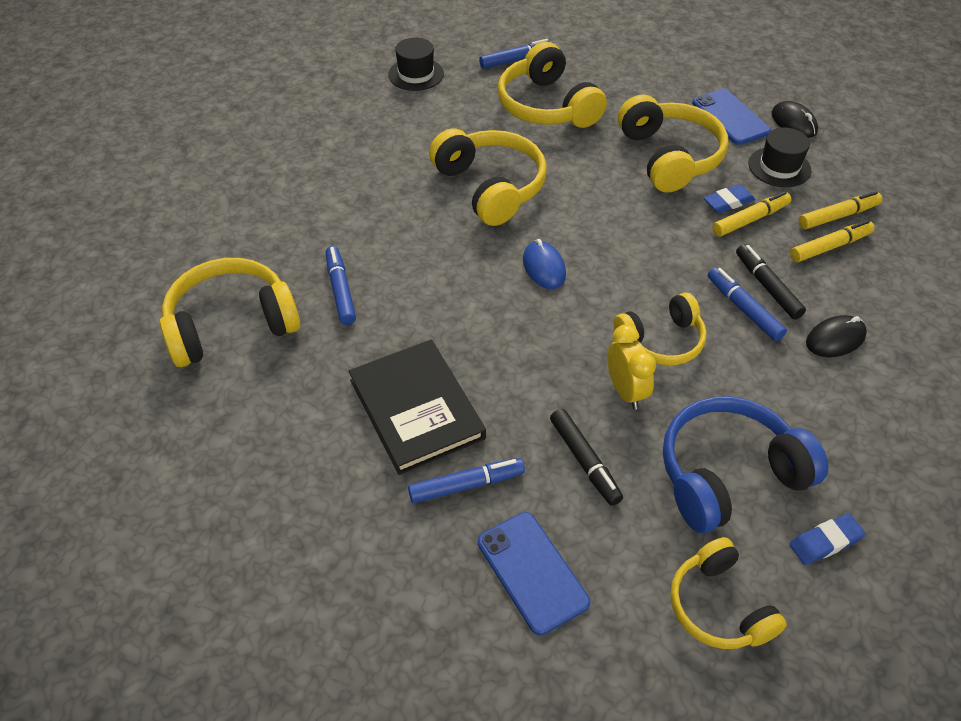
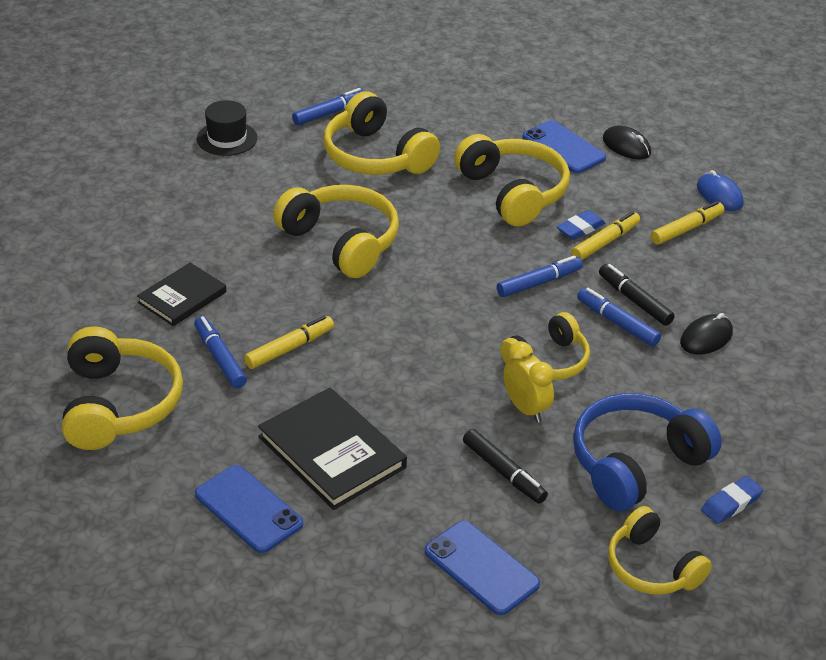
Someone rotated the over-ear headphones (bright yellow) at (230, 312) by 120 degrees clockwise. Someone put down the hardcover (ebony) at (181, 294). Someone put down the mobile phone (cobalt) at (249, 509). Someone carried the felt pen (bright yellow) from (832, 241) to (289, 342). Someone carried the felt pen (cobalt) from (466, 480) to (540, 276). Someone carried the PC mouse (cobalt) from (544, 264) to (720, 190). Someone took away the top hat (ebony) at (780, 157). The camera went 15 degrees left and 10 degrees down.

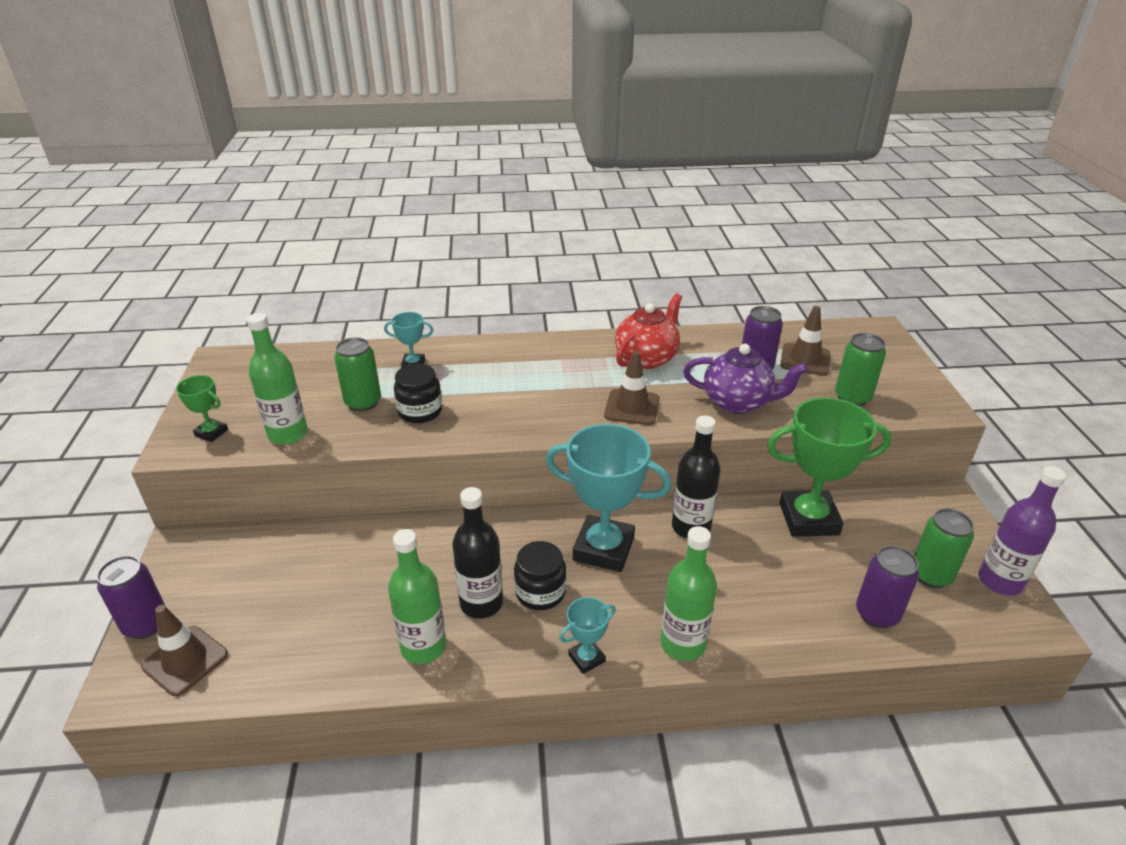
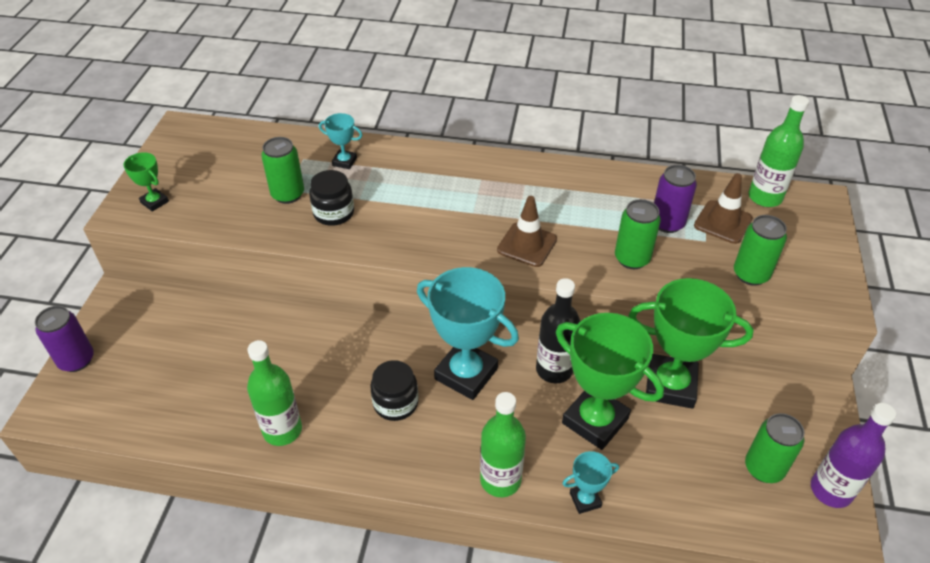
Someone put down the award cup (leaf-green) at (610, 381). Someone carried the award cup (teal) from (587, 635) to (590, 482). Someone swapped the teapot (violet) at (745, 379) for the soda can (leaf-green) at (638, 234). Someone carried the bottle (leaf-green) from (277, 379) to (778, 151). Someone took away the road cone (dark brown) at (184, 650). Someone took away the bottle (ebony) at (477, 553). Someone took away the teapot (scarlet) at (648, 331). Someone took away the soda can (violet) at (887, 587). The camera went 15 degrees right and 10 degrees up.

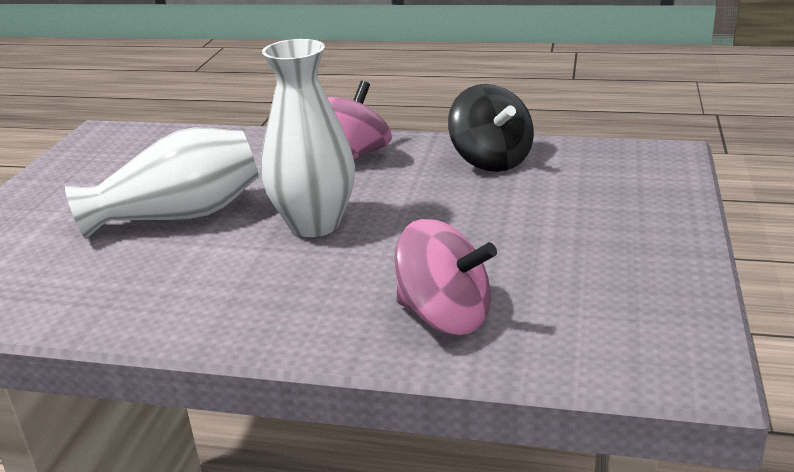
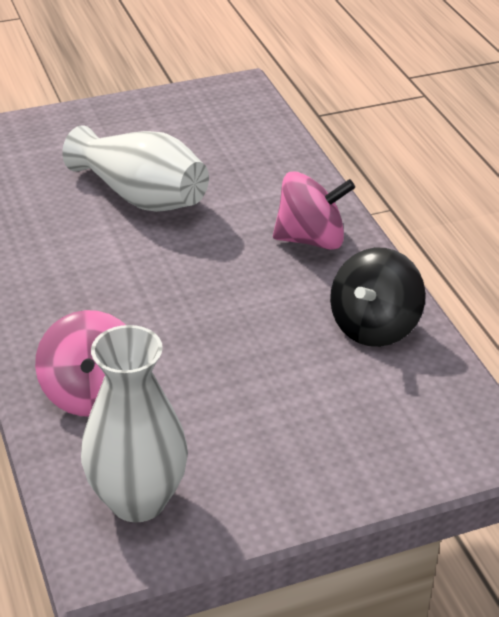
Someone carried the tall vase (snow-white) from (308, 138) to (134, 423). The camera went 55 degrees right and 10 degrees up.

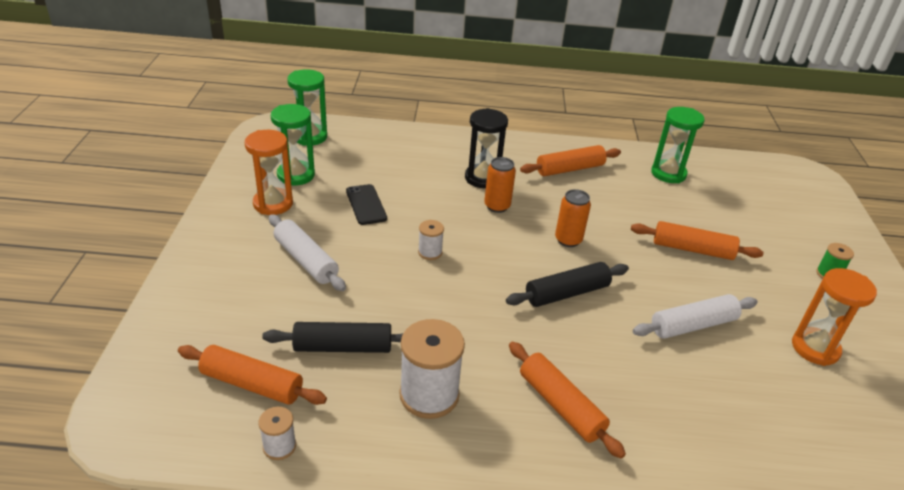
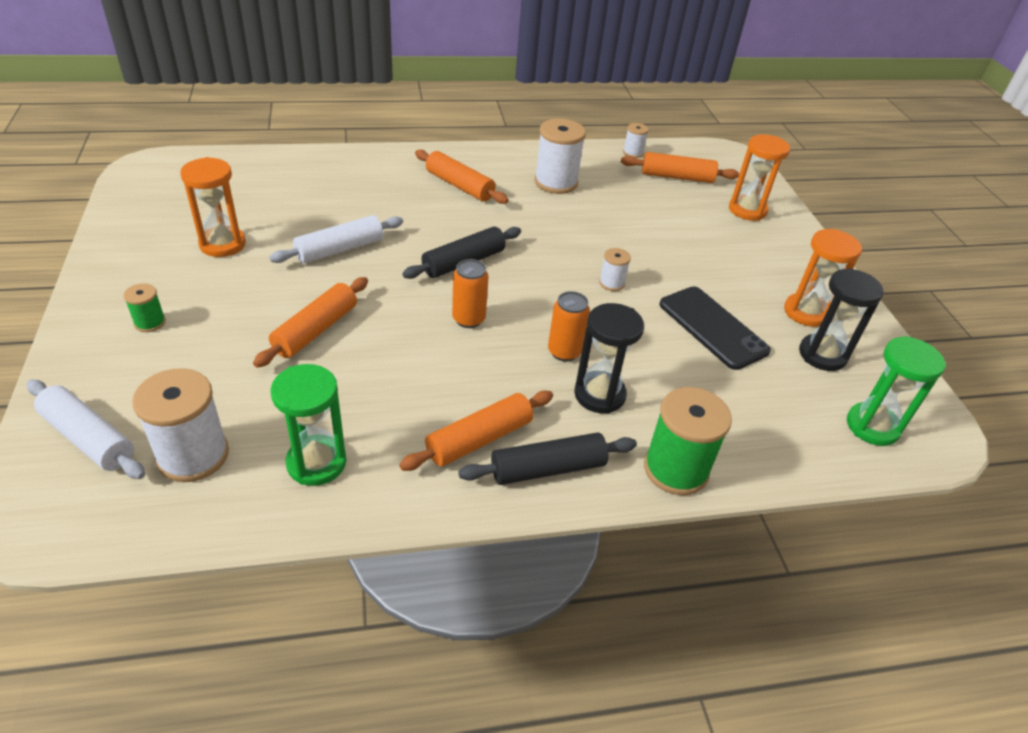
Someone carried the dough roller (snow-white) from (307, 252) to (86, 429). Someone put down the spool (snow-white) at (180, 425). Someone rotated the dough roller (bright orange) at (697, 240) by 60 degrees counterclockwise. Someone carried the dough roller (ebony) from (332, 337) to (547, 459). Someone put down the spool (leaf-green) at (688, 441). Someone scaled the mobile phone (ebony) at (366, 204) by 1.54. Someone put down the hourglass (bright orange) at (759, 177). Someone repainted the hourglass (leaf-green) at (293, 144), which became the hourglass (ebony) at (841, 319). The camera went 165 degrees right and 5 degrees up.

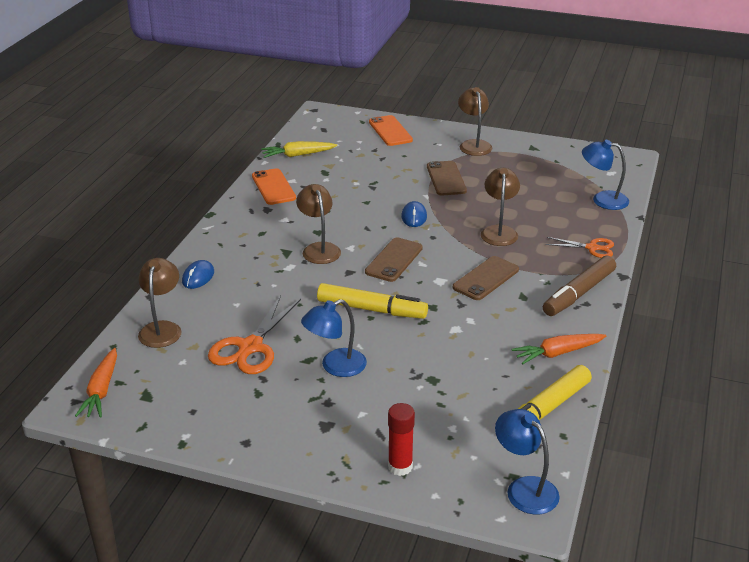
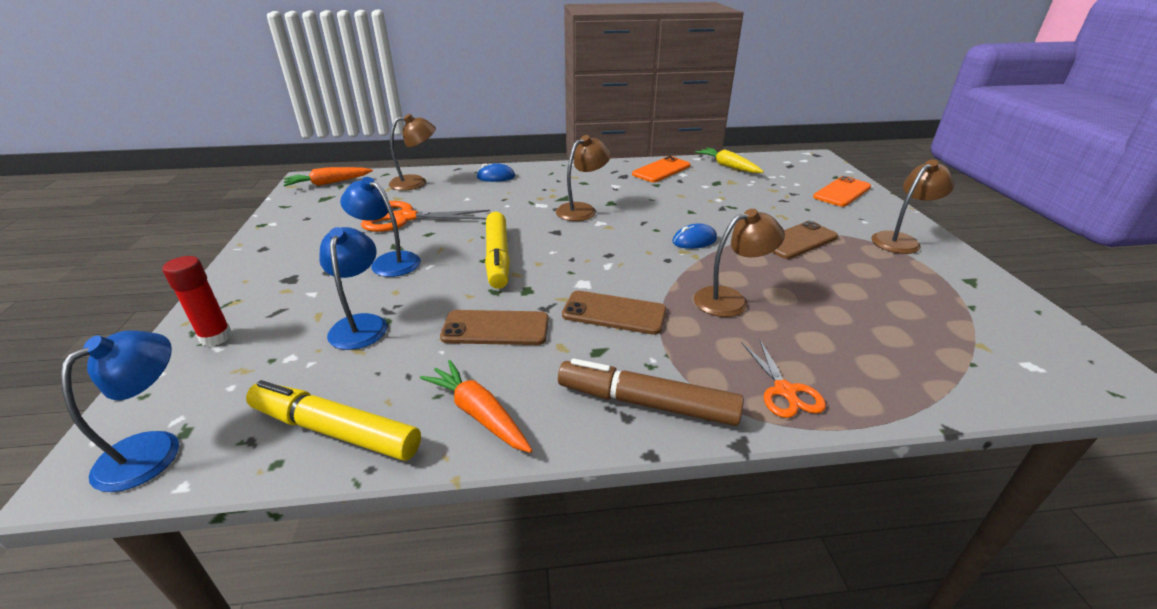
Someone carried the desk lamp (cobalt) from (605, 175) to (353, 288). Someone carried the mobile phone (dark brown) from (394, 259) to (494, 327). The camera went 65 degrees right and 0 degrees up.

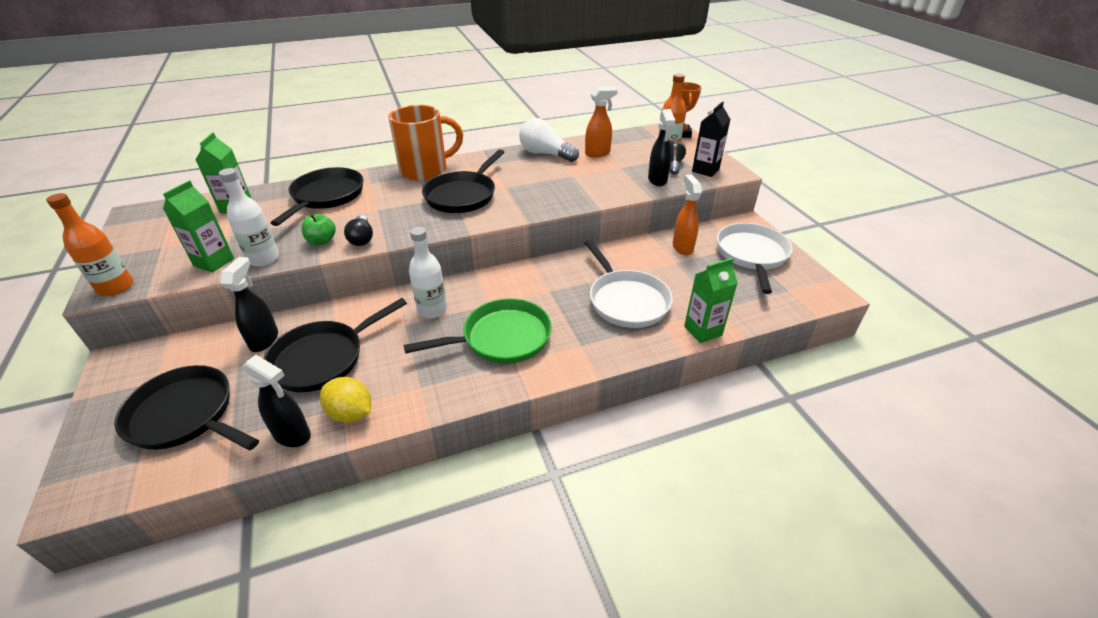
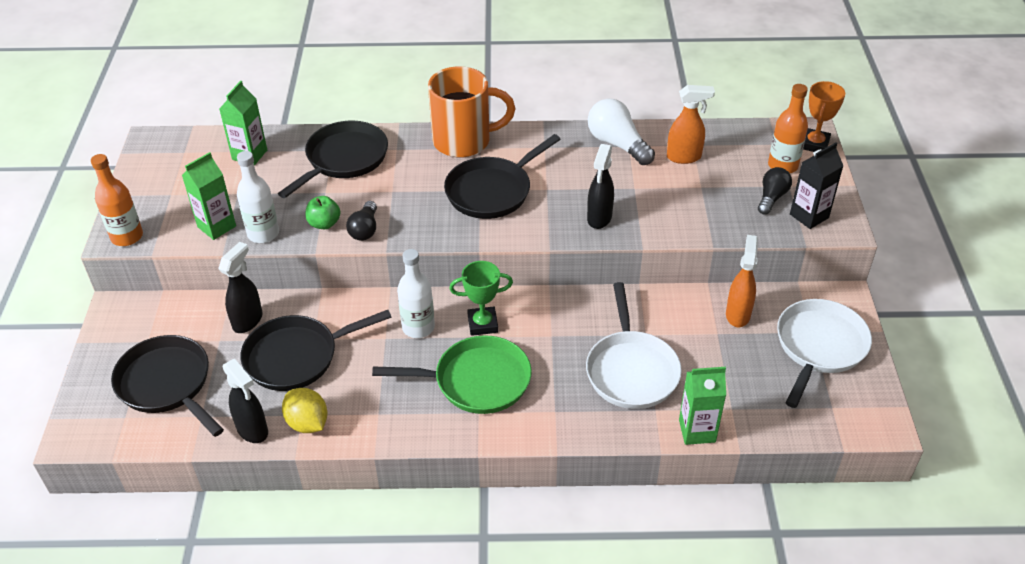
Someone put down the award cup (leaf-green) at (481, 298). Someone carried the spray cleaner (ebony) from (661, 147) to (600, 186). The camera went 20 degrees right and 5 degrees up.

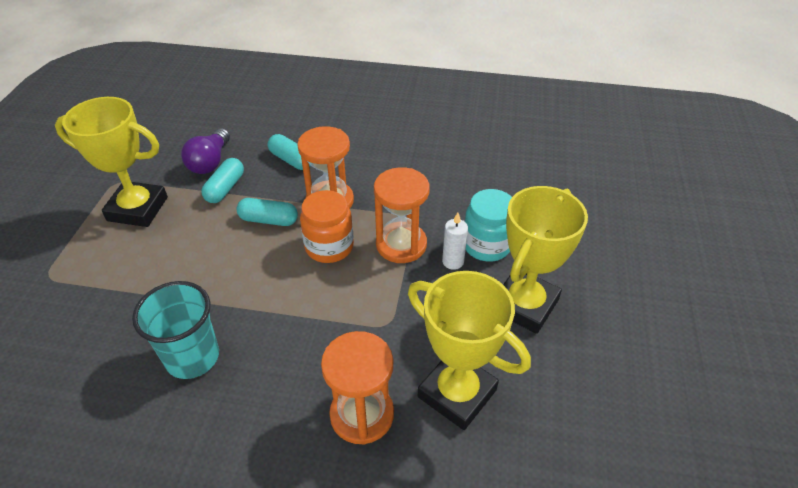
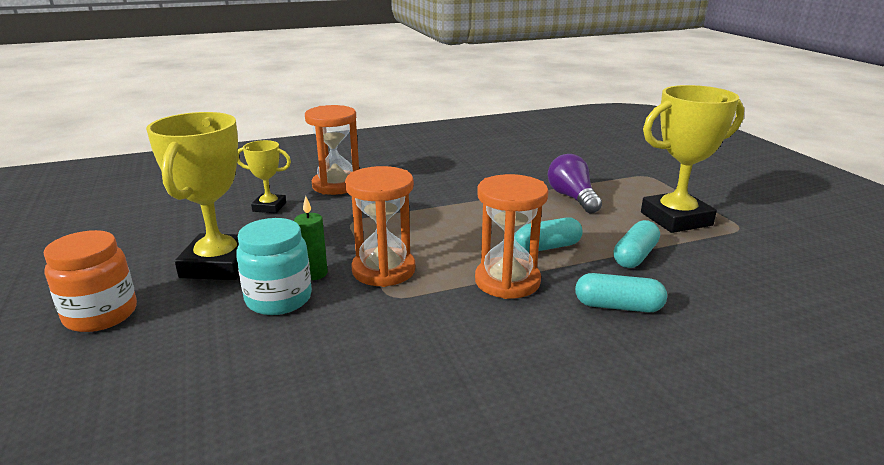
Someone carried the preserve jar (bright orange) from (327, 226) to (90, 281). Someone scaled the award cup (bright yellow) at (469, 350) by 0.53. Someone repainted the candle (snow-white) at (455, 241), which became the candle (leaf-green) at (311, 238). Someone carried the bulb (violet) from (205, 151) to (575, 183). Someone rotated the capsule (teal) at (222, 180) by 45 degrees clockwise. Someone took away the tumbler (teal) at (175, 330). The camera went 150 degrees right and 20 degrees down.

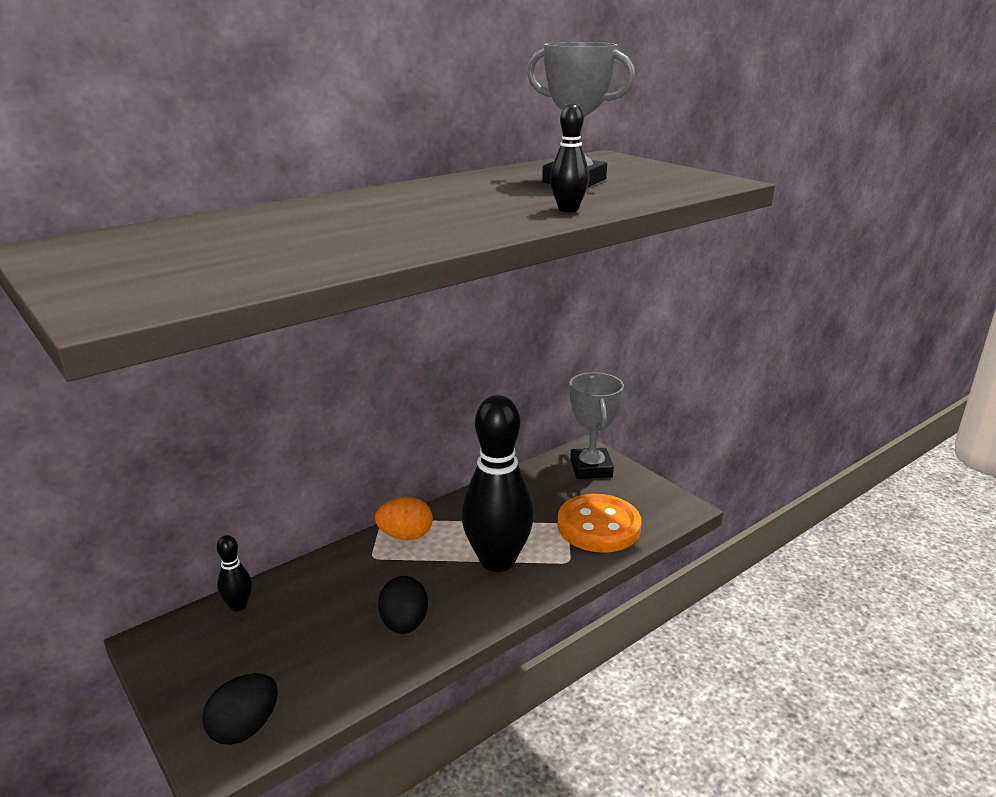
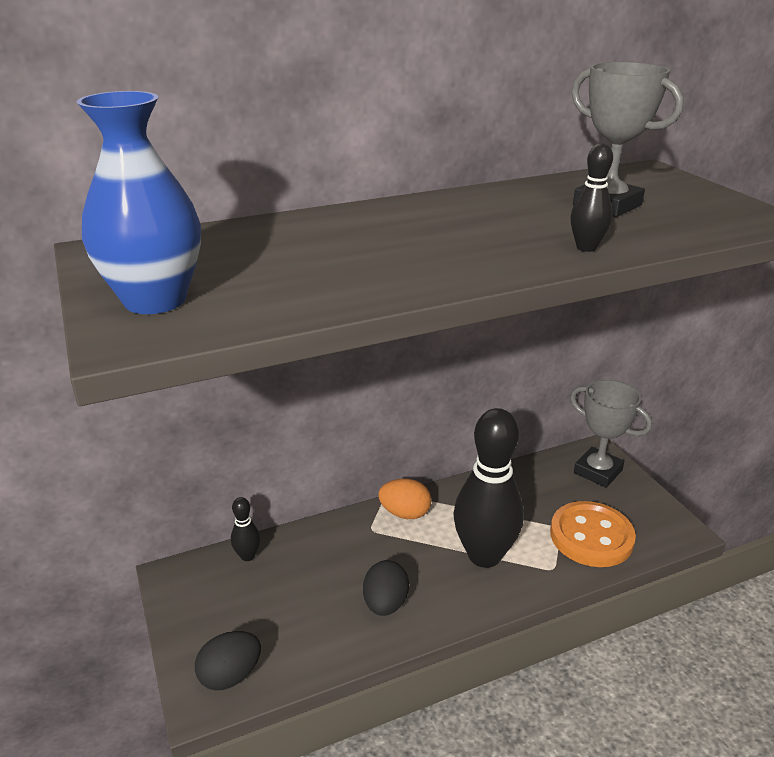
Someone put down the tall vase (cobalt) at (139, 202). Someone rotated the award cup (gray) at (596, 425) by 60 degrees counterclockwise. The camera went 15 degrees right and 5 degrees up.

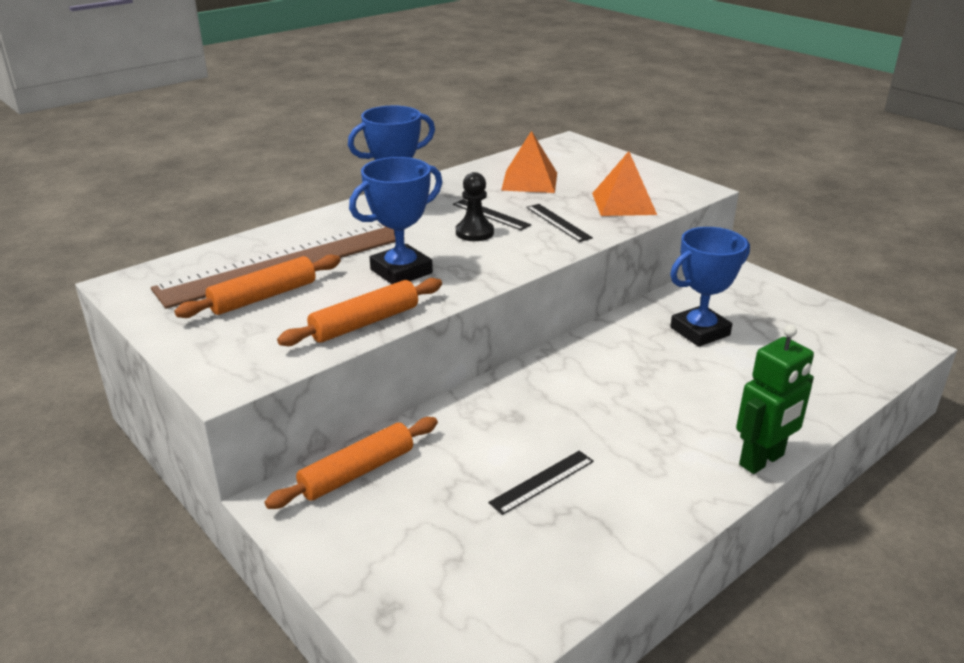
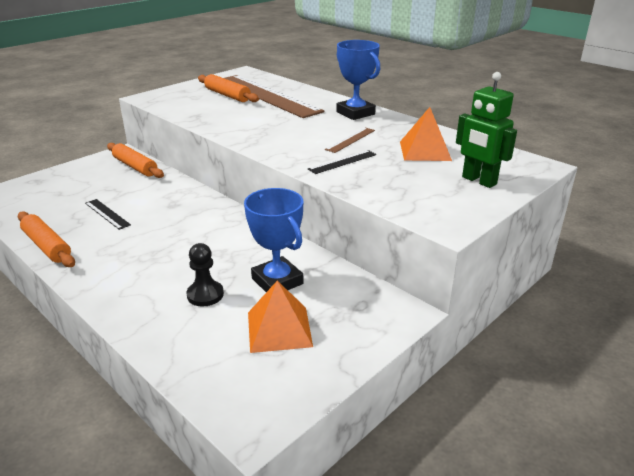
Someone carried the dough roller (bright orange) from (359, 312) to (46, 239). Someone carried the chess pawn (ebony) from (475, 206) to (205, 275). Someone carried the pyramid (bright orange) from (624, 183) to (280, 317). Someone repainted the ruler (ebony) at (492, 214), which became the ruler (dark brown) at (350, 140). Someone carried the robot (leaf-green) from (775, 399) to (486, 130). Someone took away the award cup (cobalt) at (395, 220). The camera went 85 degrees right and 0 degrees up.

